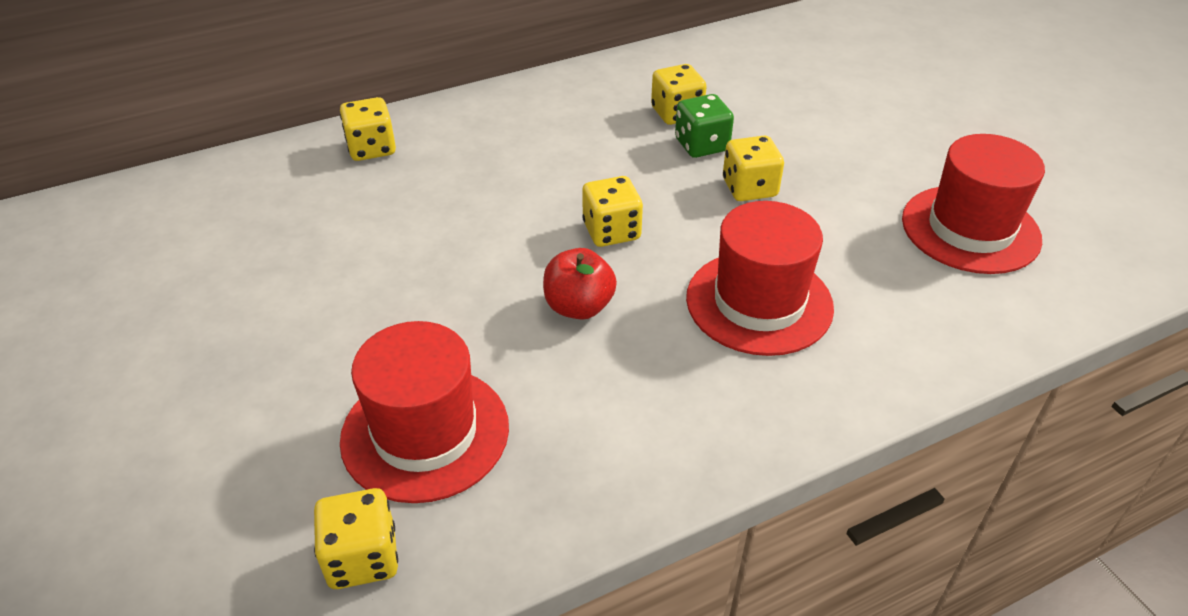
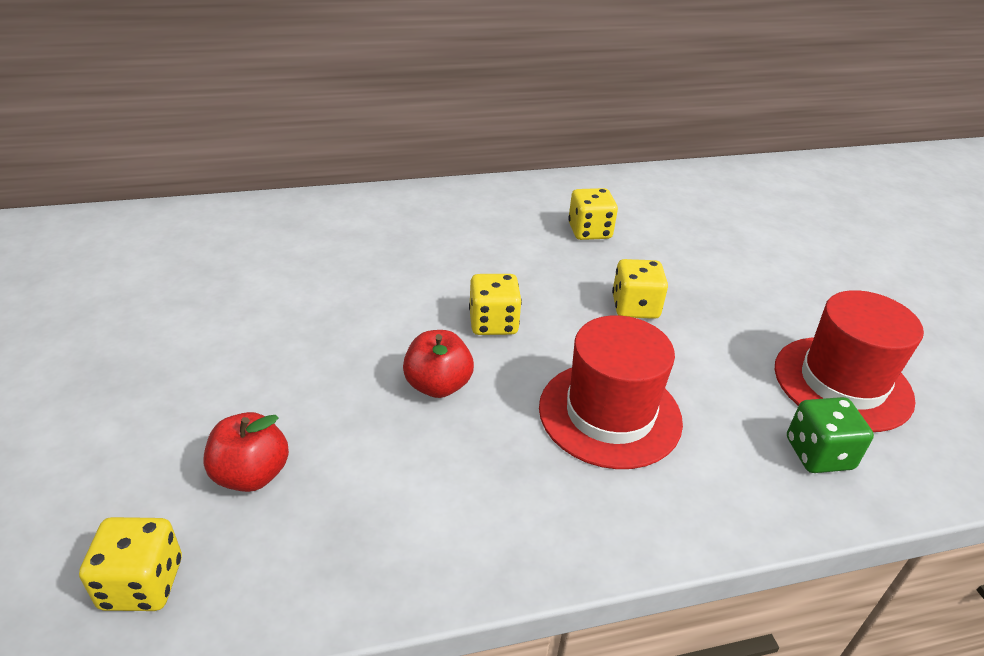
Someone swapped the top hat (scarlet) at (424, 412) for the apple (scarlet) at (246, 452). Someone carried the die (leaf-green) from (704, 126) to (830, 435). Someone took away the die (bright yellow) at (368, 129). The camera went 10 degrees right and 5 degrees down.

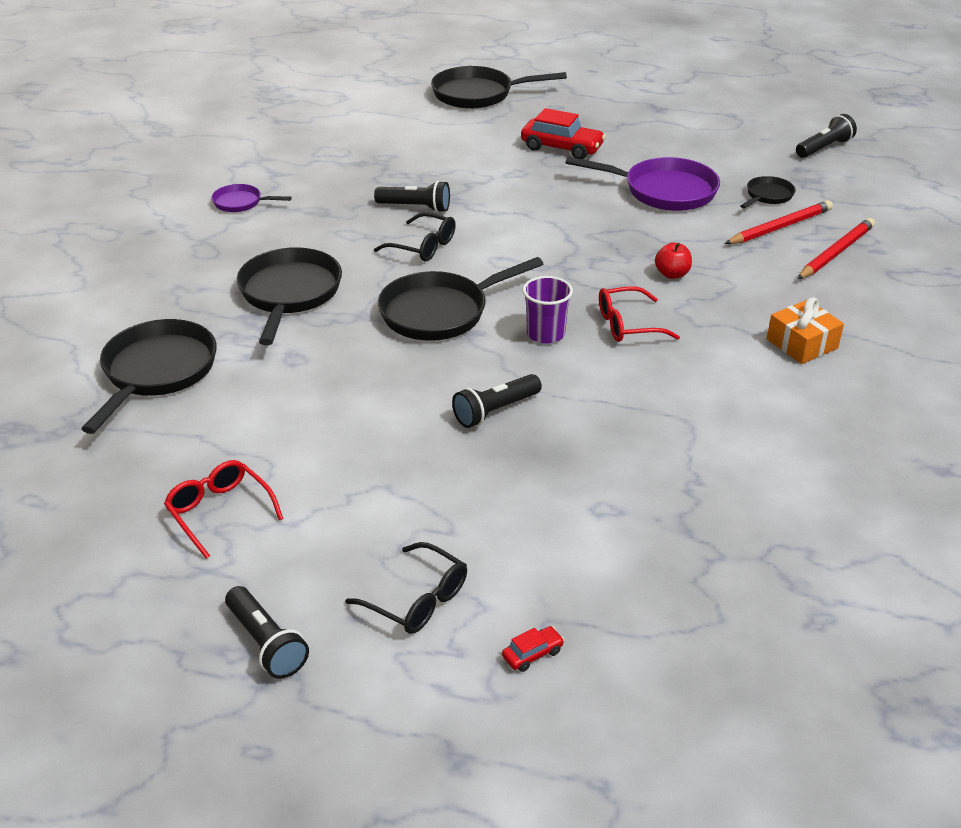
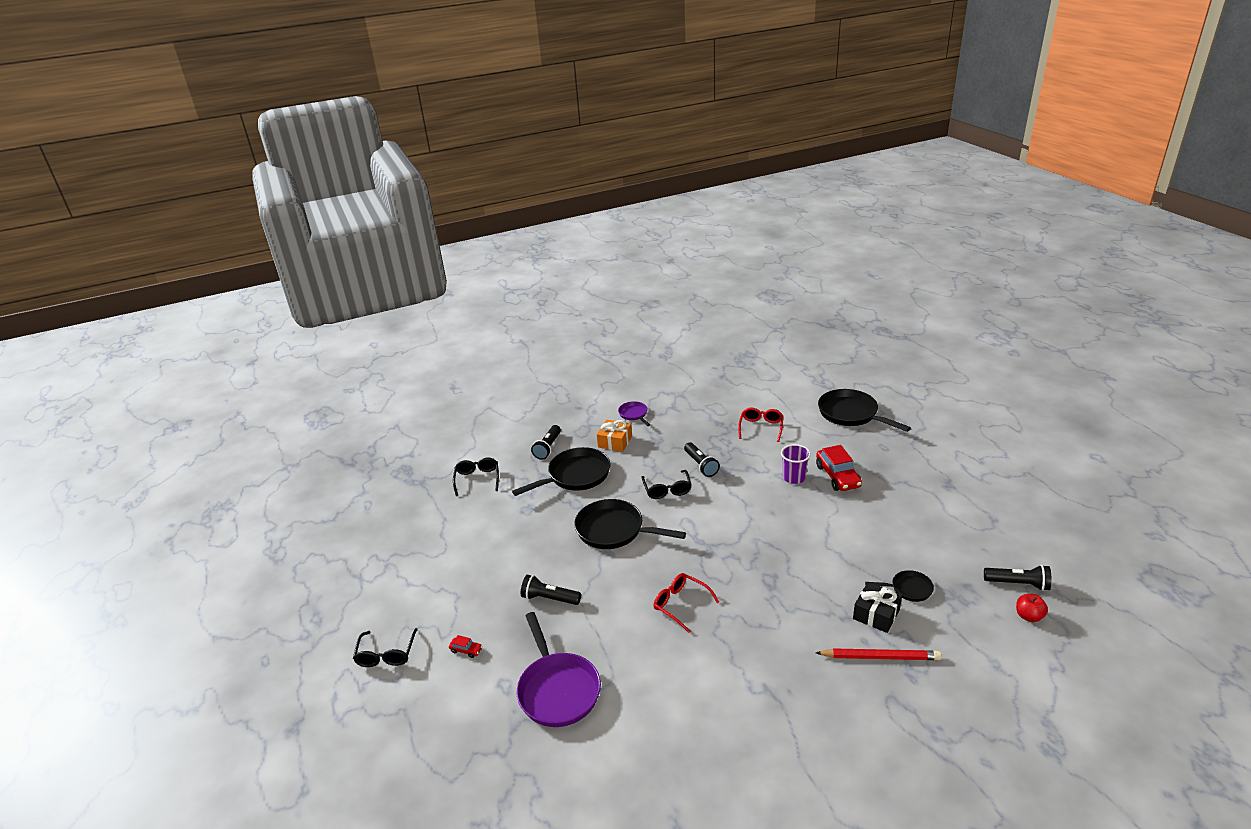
Someone carried the automobile (scarlet) from (533, 649) to (465, 646). Someone swapped the frying pan (ebony) at (149, 376) for the spectacles (ebony) at (476, 477). Someone carried the frying pan (violet) from (642, 183) to (559, 669). Someone carried the pocket torch (ebony) from (267, 632) to (546, 442). Someone carried the gift (bright orange) from (805, 330) to (614, 435). Someone carried the spectacles (scarlet) from (224, 509) to (760, 425). Someone carried the tumbler (violet) from (548, 310) to (796, 464). Someone swapped the wooden pencil (scarlet) at (778, 222) for the gift (ebony) at (877, 607). Someone carried the apple (scarlet) from (673, 261) to (1032, 608). The camera went 55 degrees right and 5 degrees down.

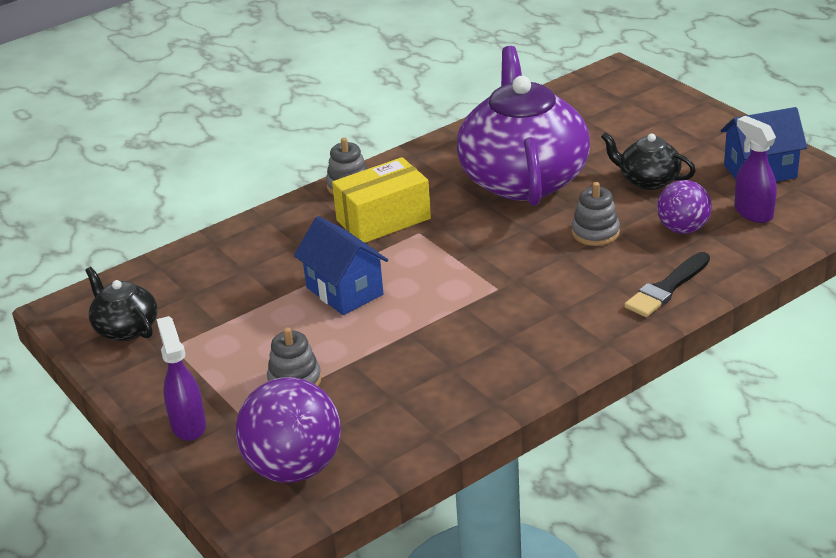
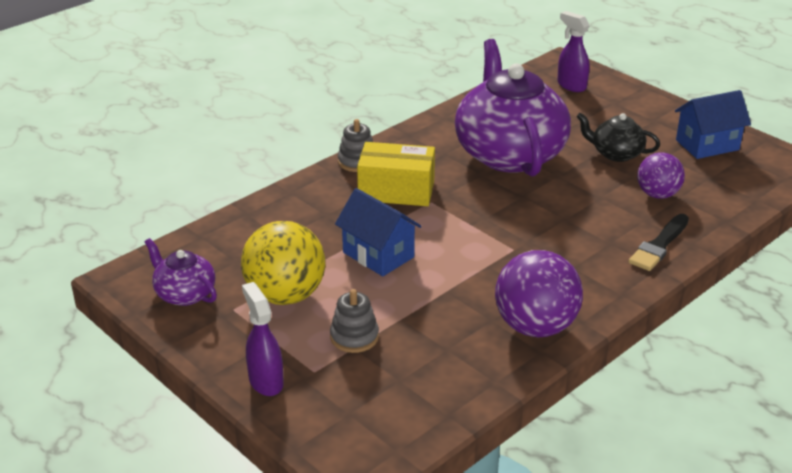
Someone repainted the teapot (ebony) at (121, 304), which became the teapot (violet) at (181, 272). Someone put down the ball (bright yellow) at (283, 263). Someone rotated the parcel (bright yellow) at (381, 200) by 45 degrees clockwise. Someone carried the ball (violet) from (288, 430) to (539, 293). Someone carried the spray cleaner (violet) from (756, 169) to (573, 51). Someone took away the stacking toy (gray) at (596, 214). The camera went 10 degrees left and 0 degrees up.

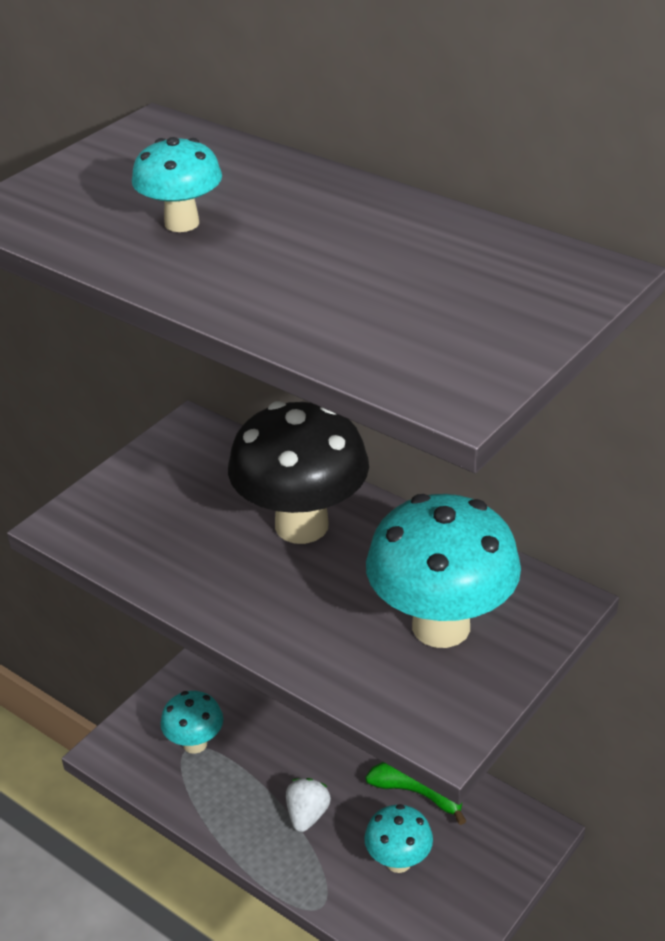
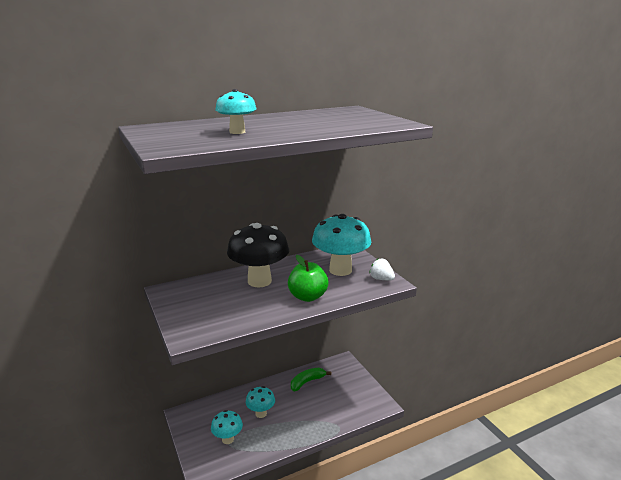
Someone carried the fungus (teal) from (398, 838) to (260, 402). Someone put down the apple (leaf-green) at (308, 278). Someone carried the strawberry (snow-white) from (308, 805) to (382, 269). The camera went 65 degrees left and 15 degrees down.

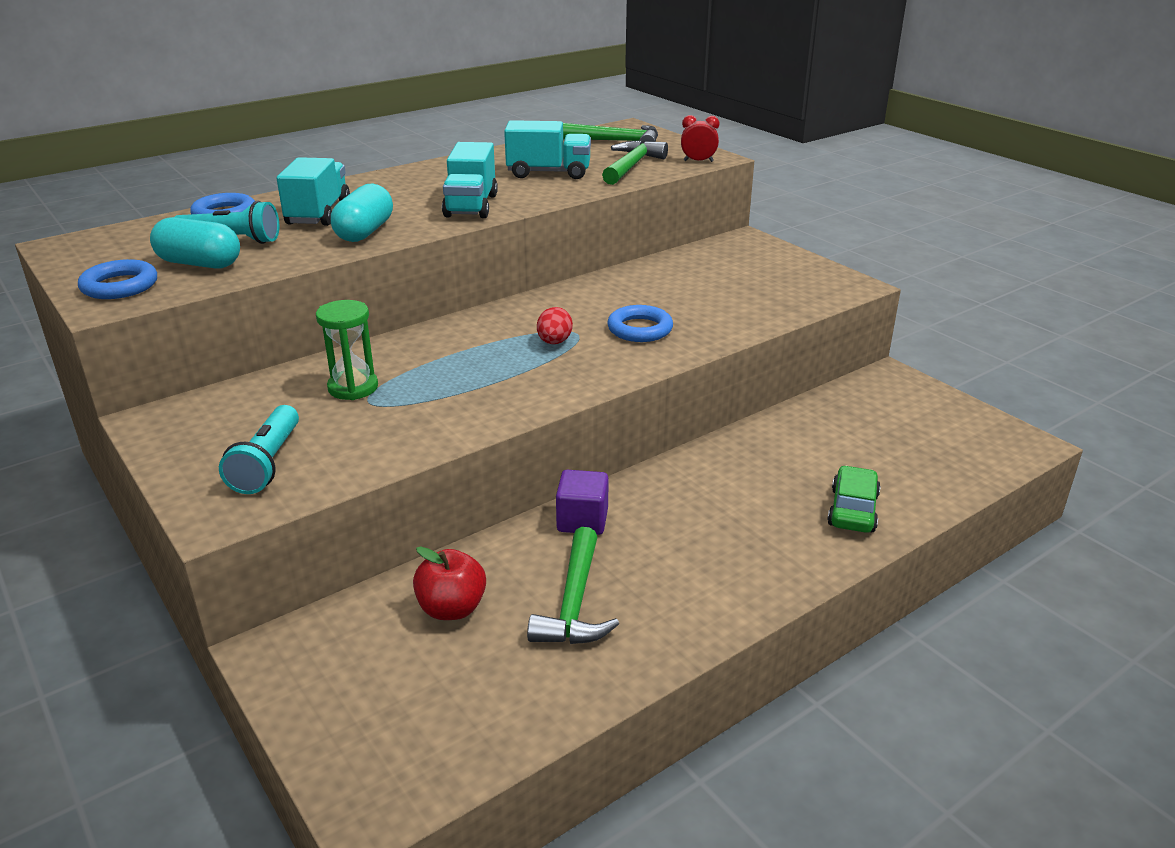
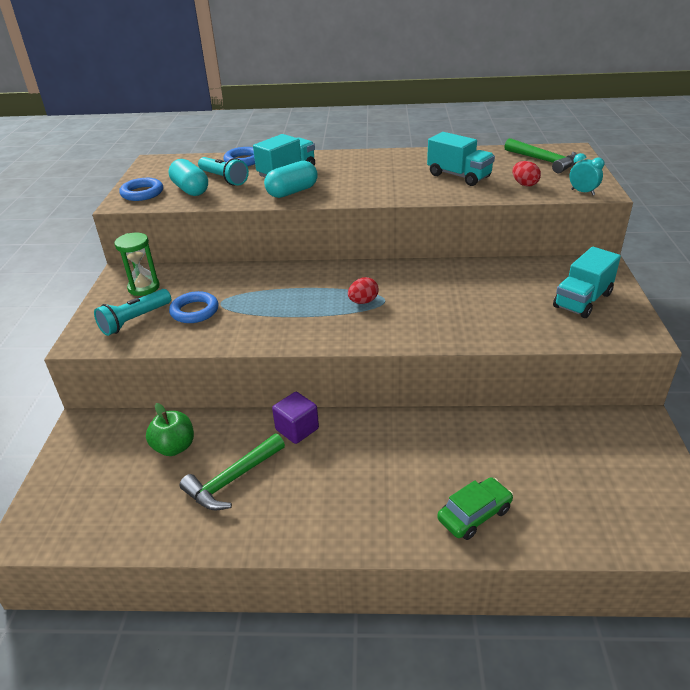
Someone carried the hourglass (leaf-green) from (347, 350) to (137, 264). Someone repainted the apple (scarlet) at (449, 583), which became the apple (leaf-green) at (170, 429). Someone carried the torus (cobalt) from (640, 323) to (194, 307). Someone swapped the claw hammer (leaf-green) at (635, 162) for the egg (scarlet) at (527, 174). Someone carried the lorry (teal) from (470, 180) to (587, 282). Someone repainted the clock (scarlet) at (700, 138), which became the clock (teal) at (586, 174). The camera went 40 degrees right and 5 degrees up.

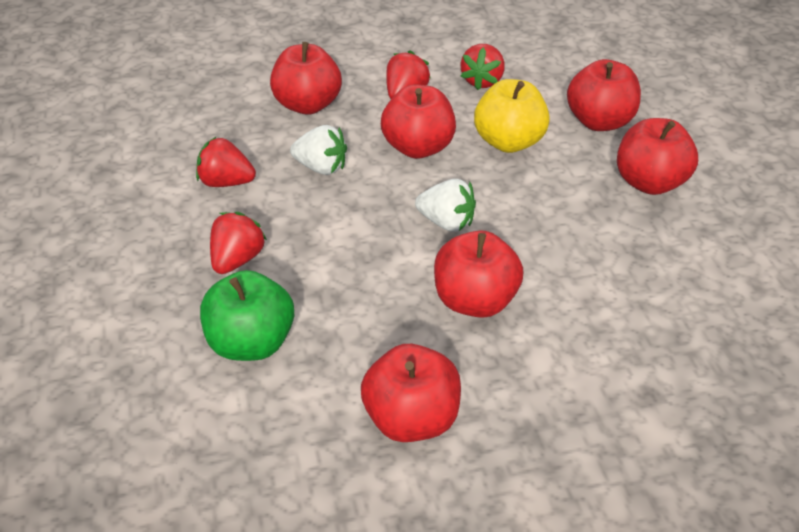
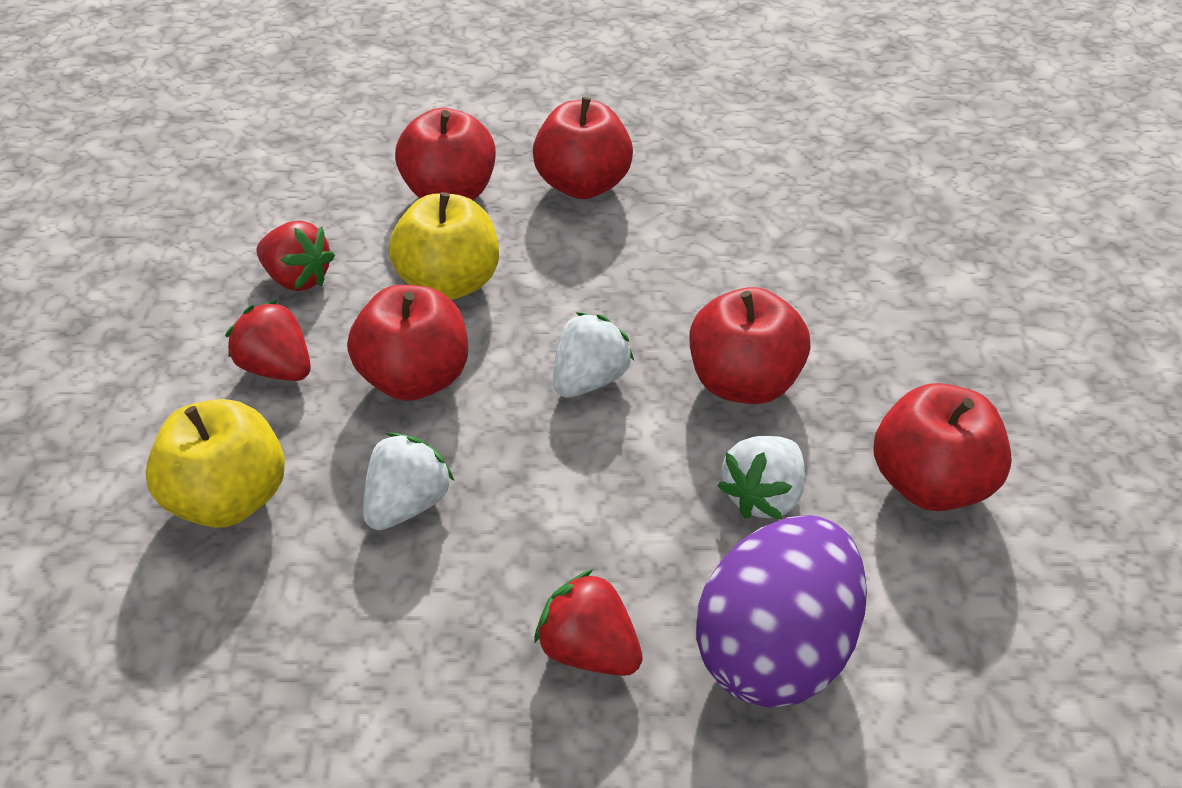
Someone repainted the apple (scarlet) at (306, 78), which became the apple (bright yellow) at (215, 463). Someone swapped the apple (leaf-green) at (247, 315) for the egg (violet) at (781, 611). Someone put down the strawberry (snow-white) at (761, 478). Someone took away the strawberry (scarlet) at (226, 162). The camera went 75 degrees left and 0 degrees up.

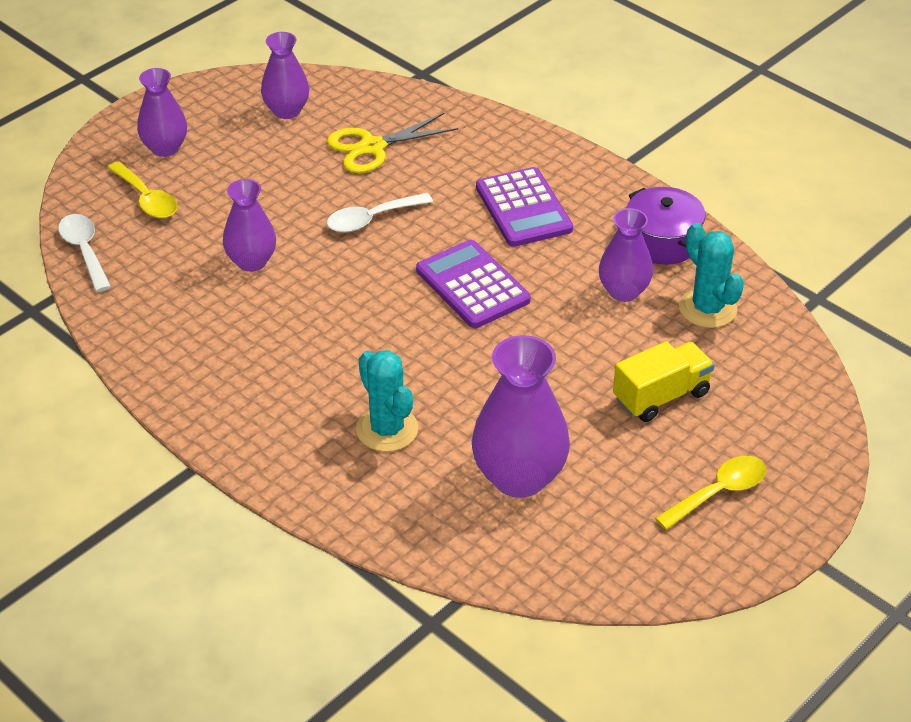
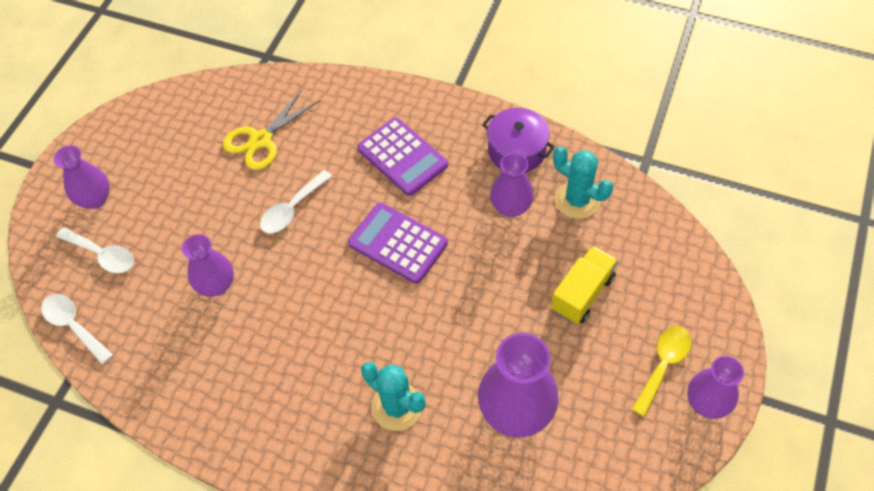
Someone repainted the tablespoon (bright yellow) at (142, 189), which became the tablespoon (snow-white) at (95, 250). Someone carried the tall vase (violet) from (285, 75) to (715, 387). The camera went 20 degrees left and 15 degrees up.

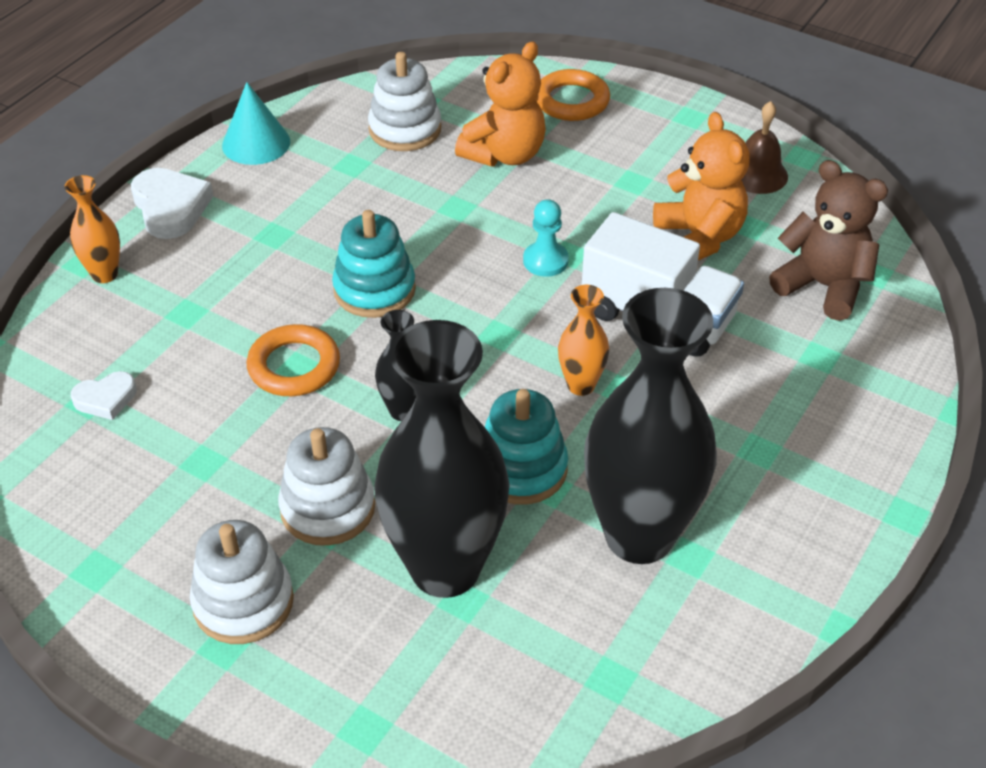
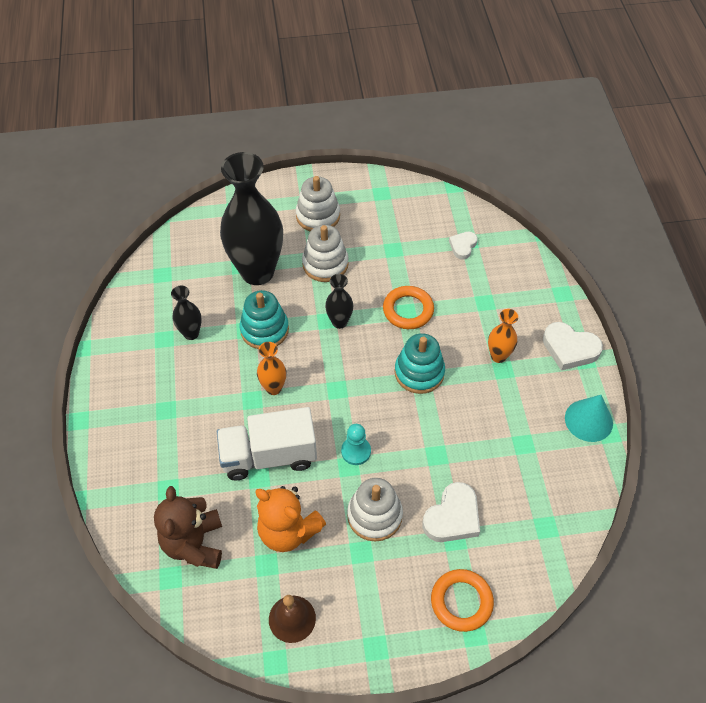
Someone rotated the teddy bear (dark brown) at (828, 240) by 90 degrees clockwise. Someone scaled the tall vase (ebony) at (650, 426) by 0.45. Someone carried the stacking toy (snow-white) from (404, 101) to (375, 510). Someone swapped the teddy bear (bright orange) at (500, 104) for the heart shape (snow-white) at (451, 512). Someone carried the tall vase (bright orange) from (92, 229) to (503, 336). The camera went 140 degrees right and 10 degrees up.

